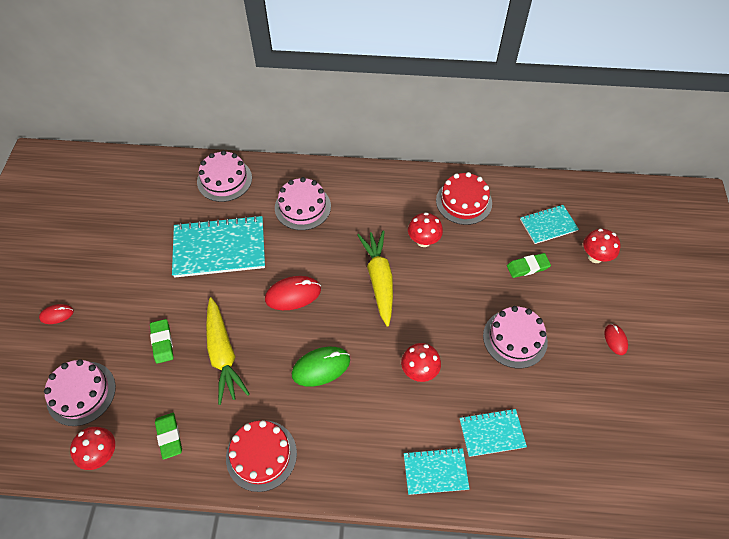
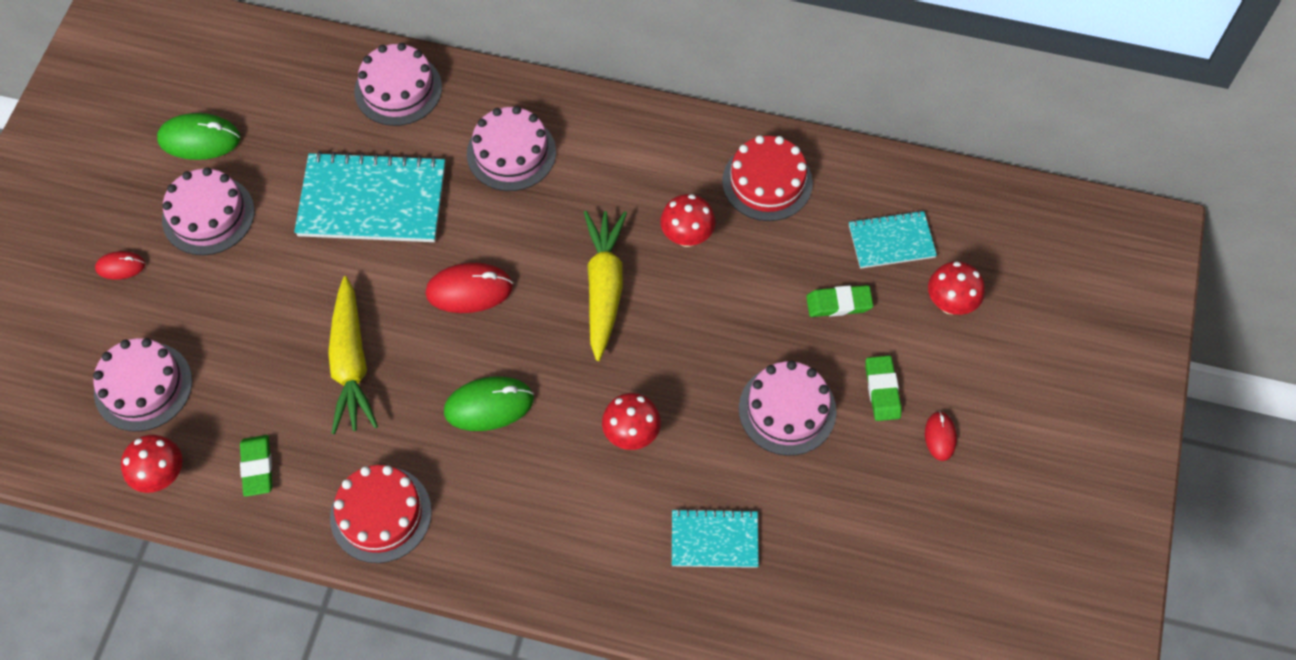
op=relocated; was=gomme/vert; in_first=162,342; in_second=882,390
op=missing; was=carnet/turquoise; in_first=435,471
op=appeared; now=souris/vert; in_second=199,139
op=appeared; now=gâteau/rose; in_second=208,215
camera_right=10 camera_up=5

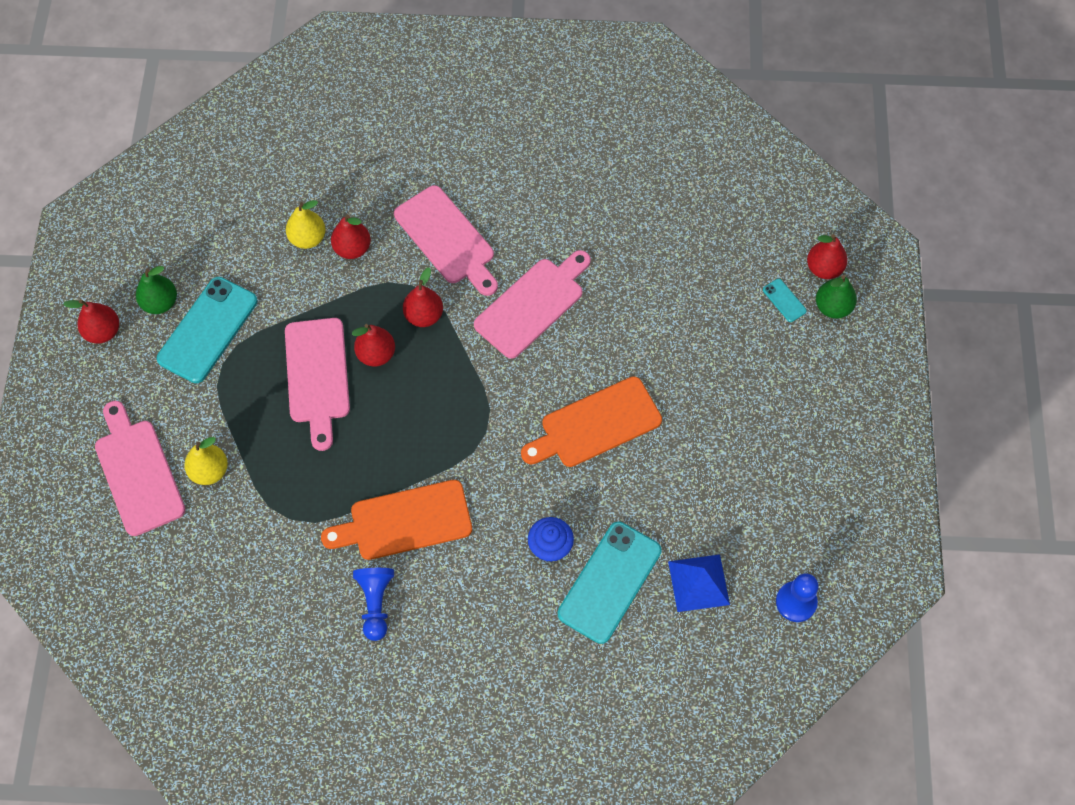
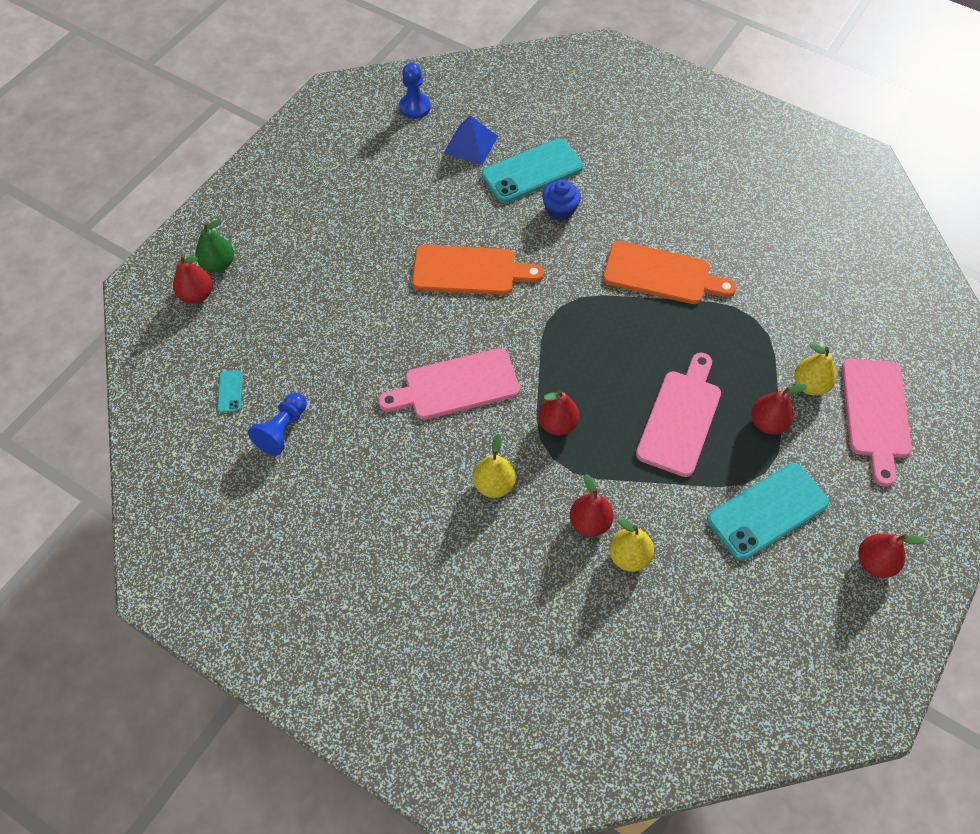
op=missing; was=poire/vert; in_first=160,303
op=relocated; was=poire/rouge; in_first=376,354; in_second=767,423
op=relocated; was=pion/bleu; in_first=376,603; in_second=282,430
op=exchanged; was=planche à découper/rose; now=poire/jaune; in_first=447,239; in_second=494,485
op=relocated; was=téléphone/turquoise; in_first=784,300; in_second=230,391
camera_right=-150 camera_up=-5

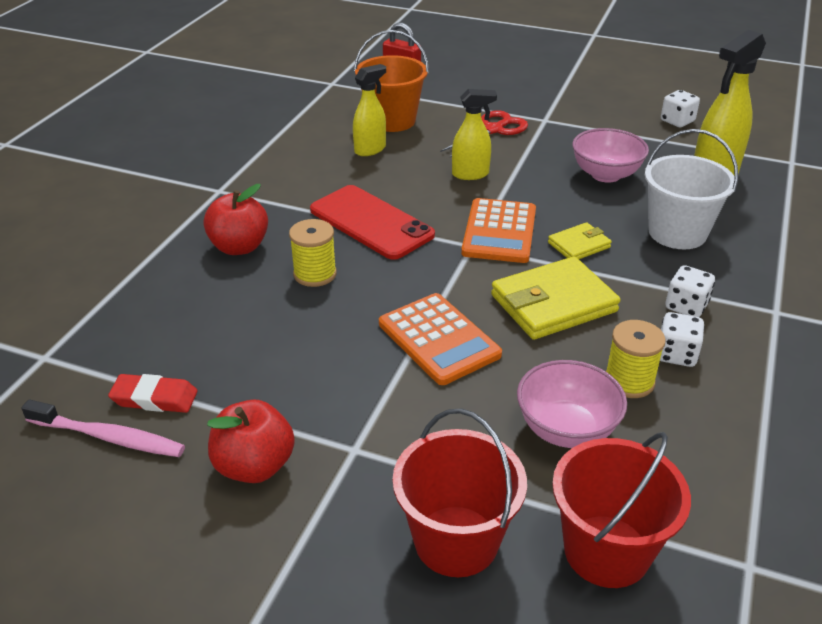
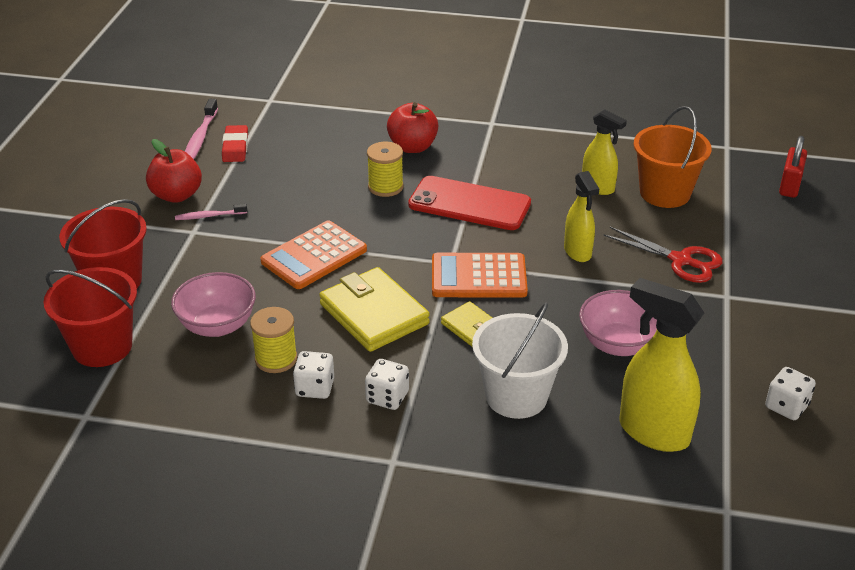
op=spun; was=téléphone/rouge; in_first=371,222; in_second=469,204; clockwise=75
op=appeared; now=brosse à dents/rose; in_second=209,216
camera_right=80 camera_up=0

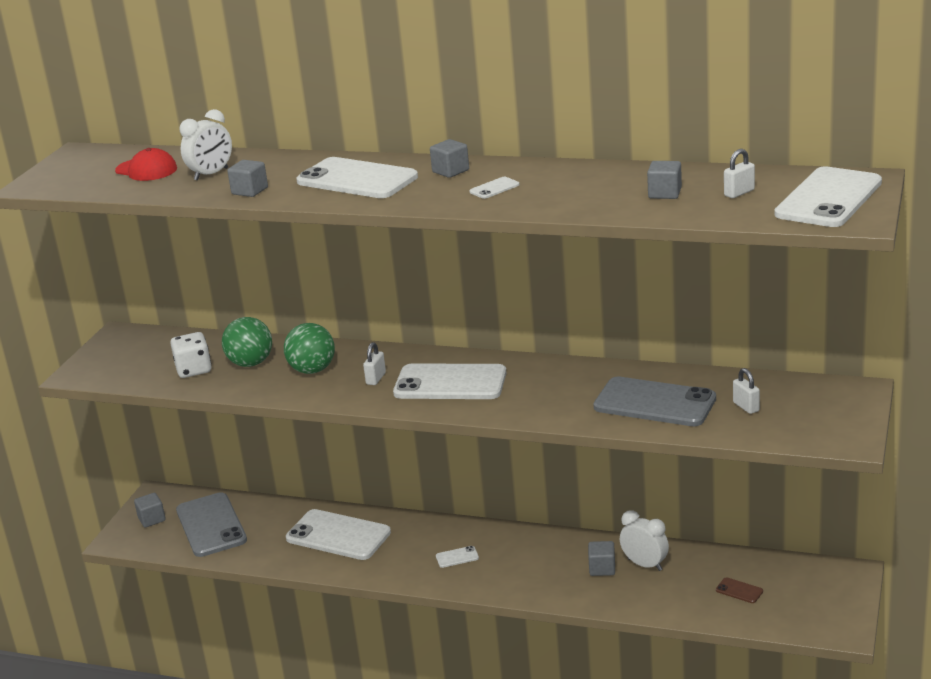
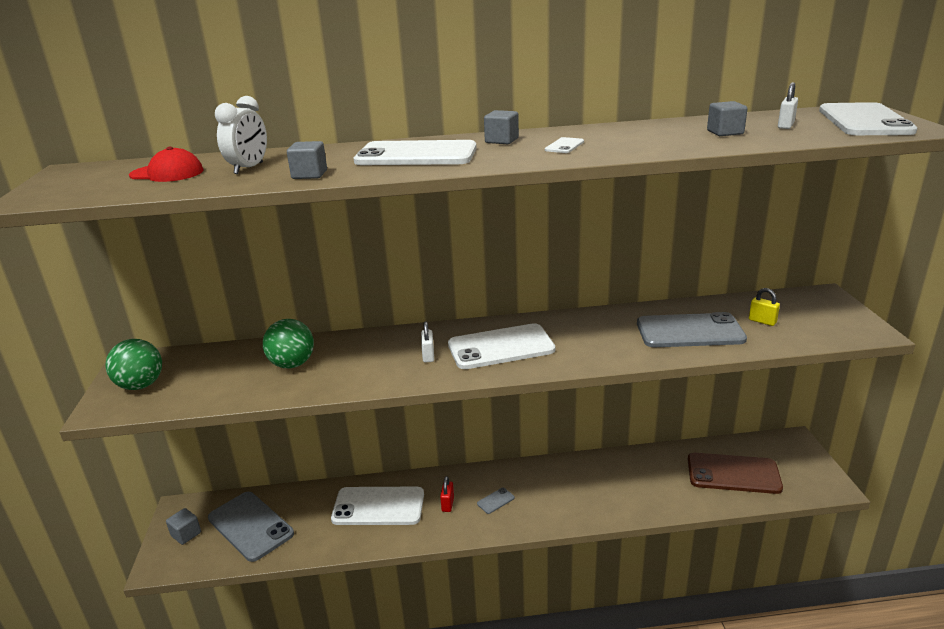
op=missing; was=dé/blanc; in_first=194,370
op=relocated; was=balle/vert; in_first=312,370; in_second=141,385
op=colour; was=téléphone/blanc; now=téléphone/gris; in_first=457,557; in_second=495,501
op=missing; was=cube/gris; in_first=602,568
op=missing; was=réveil/blanc; in_first=645,564
op=size; was=téléphone/marron; in_first=739,591; in_second=733,474; ratio=2.48
op=colour; was=cadenas/blanc; now=cadenas/jaune; in_first=746,407; in_second=762,321
op=appeared; now=cadenas/rouge; in_second=448,504
camera_right=-25 camera_up=0

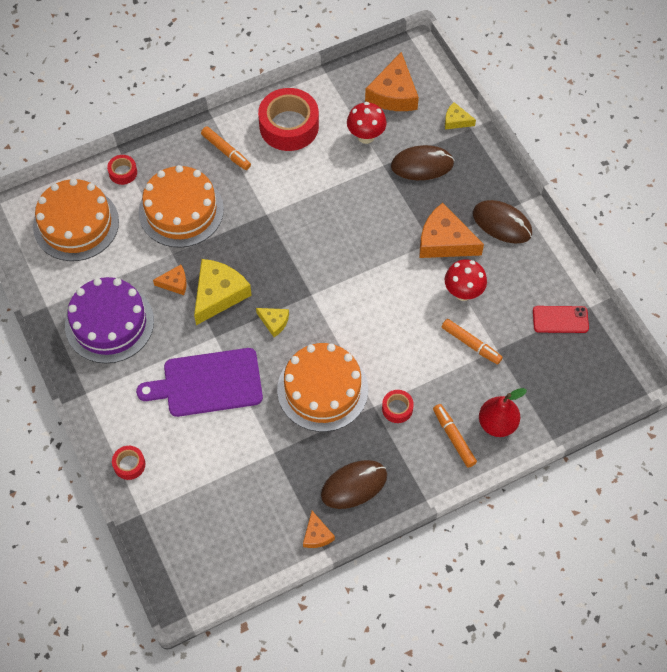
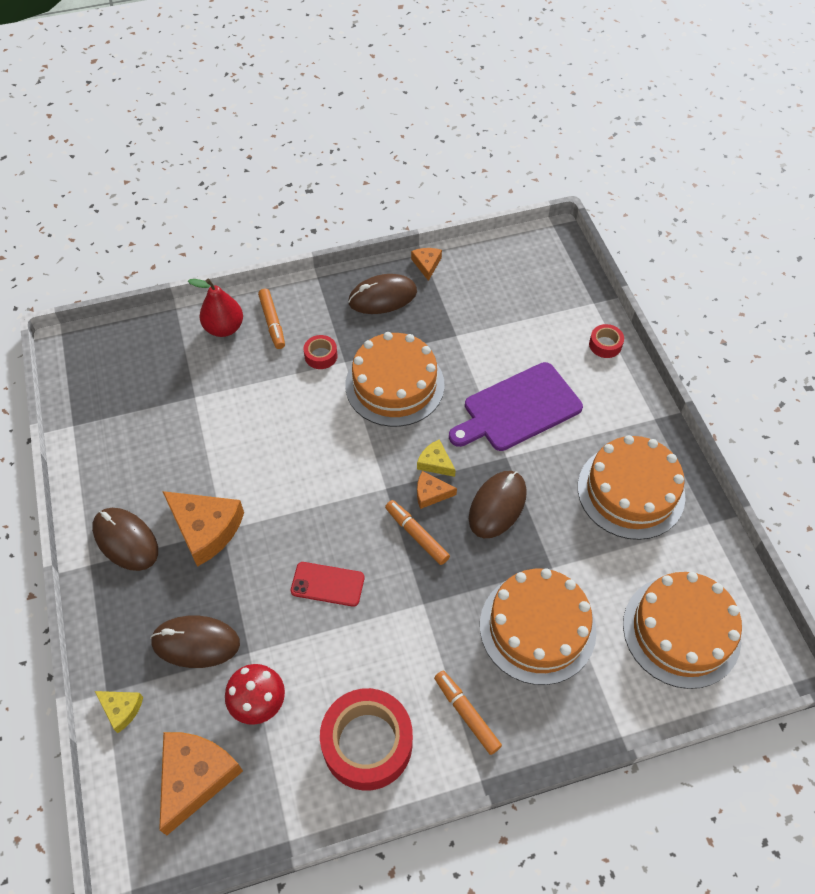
op=colour; was=gâteau/violet; now=gâteau/orange; in_first=109,323; in_second=631,491
op=missing; was=ruban adhésif/rouge; in_first=123,172
op=spun; was=planche à découper/violet; in_first=208,383; in_second=518,409; clockwise=150
op=relocated; was=fromage/orange; in_first=174,283; in_second=431,493
op=exchanged; was=fromage/jaune; now=souris/marron; in_first=218,294; in_second=497,506
op=relocated; was=feutre/orange; in_first=471,344; in_second=416,535
op=missing; was=champignon/rouge; in_first=463,293
op=relocated; was=téléphone/rouge; in_first=560,319; in_second=327,584
camera_right=-170 camera_up=-5

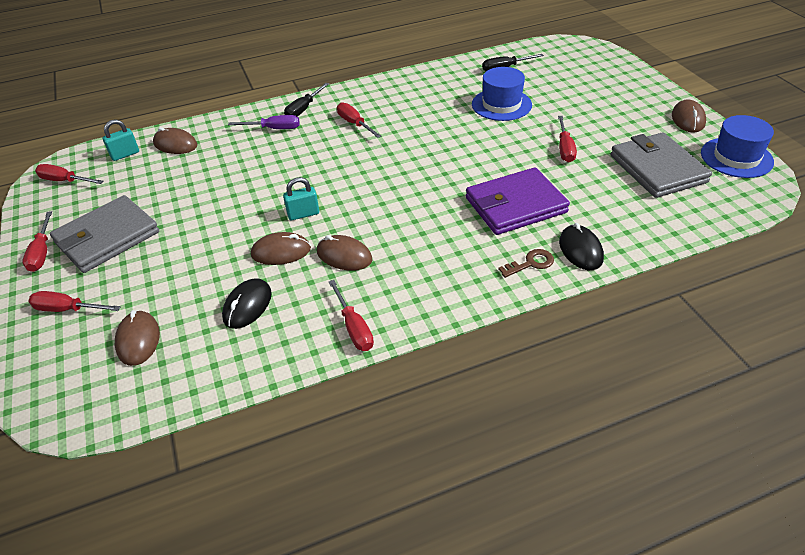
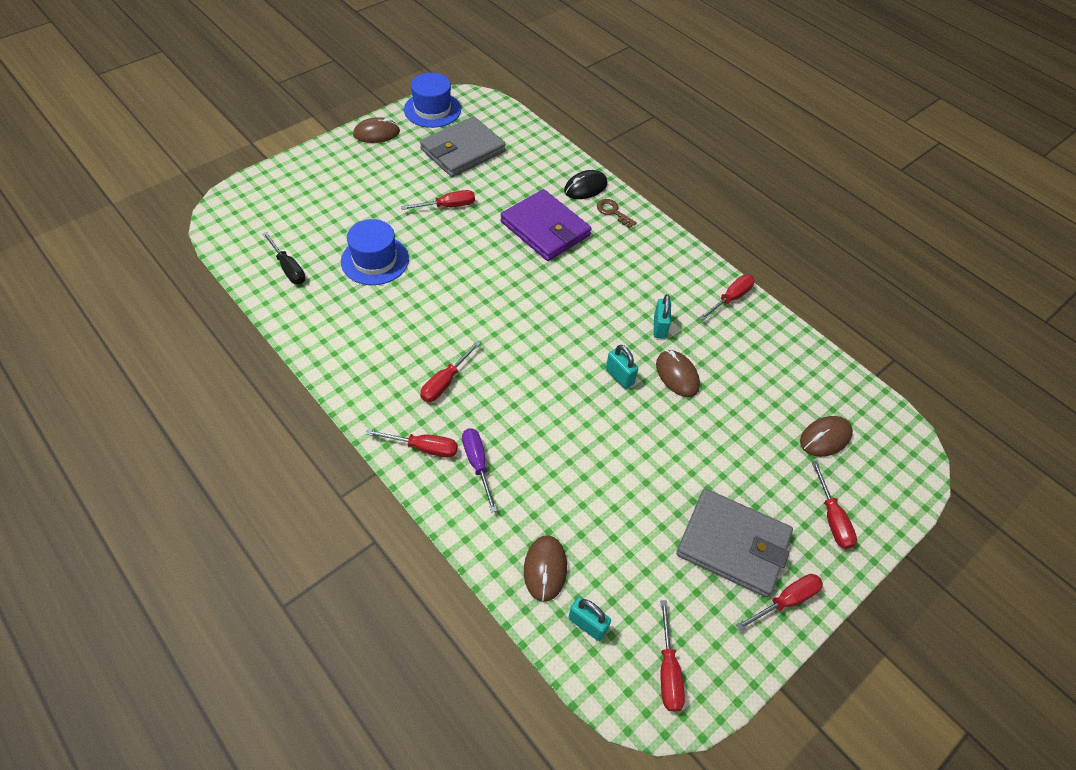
op=missing; was=souris/noir; in_first=247,306
op=colour; was=tournevis/noir; now=tournevis/rouge; in_first=304,109; in_second=423,448
op=exchanged; was=souris/marron; now=cadenas/turquoise; in_first=344,256; in_second=659,327
camera_right=-115 camera_up=10

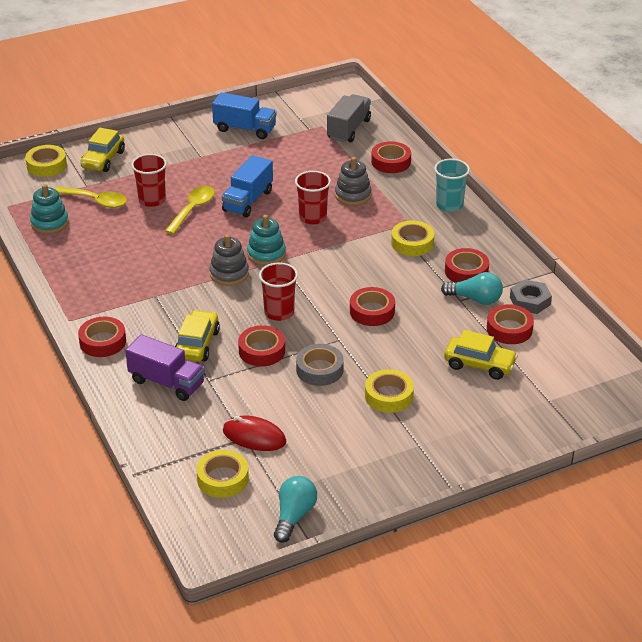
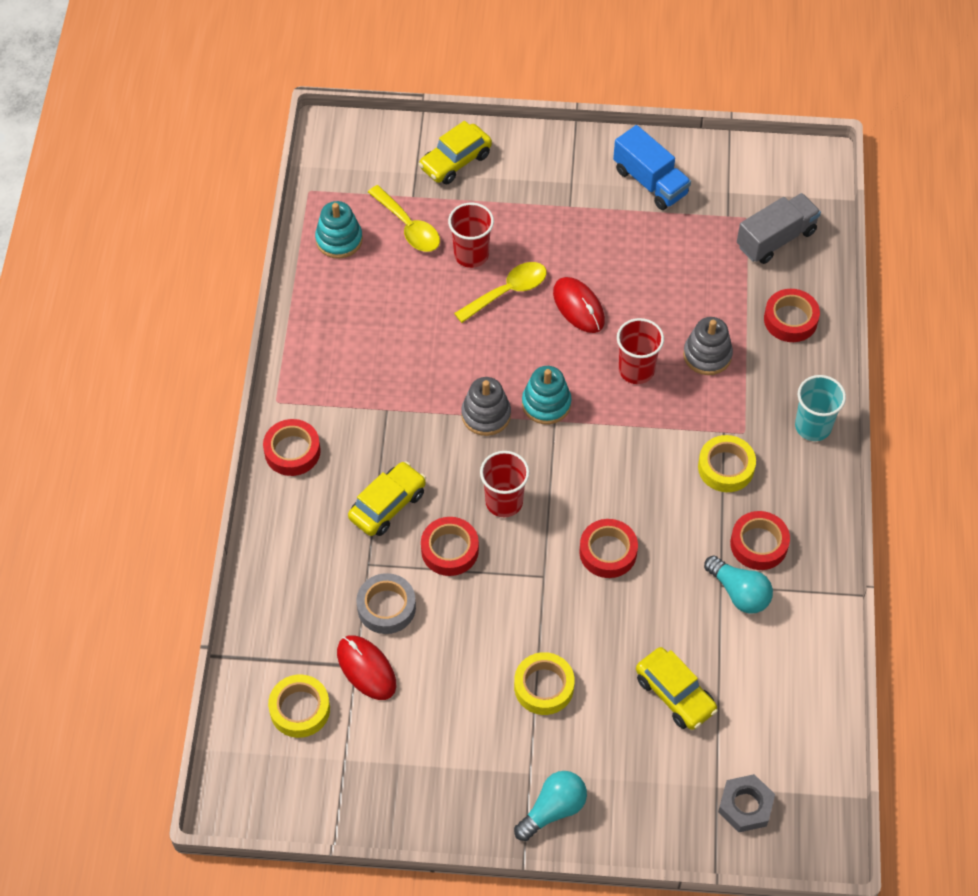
op=missing; was=ruban adhésif/jaune; in_first=46,165
op=missing; was=camion/violet; in_first=166,382
op=exchanged; was=camion/bleu; now=souris/rouge; in_first=248,201; in_second=578,307
op=relocated; was=ampoule/turquoise; in_first=294,516; in_second=553,810
op=relocated; was=ruban adhésif/gris; in_first=319,370; in_second=386,607
op=missing; was=ruban adhésif/rouge; in_first=509,329
op=relocated; was=écrou/gris; in_first=530,301; in_second=745,806
camera_right=30 camera_up=20

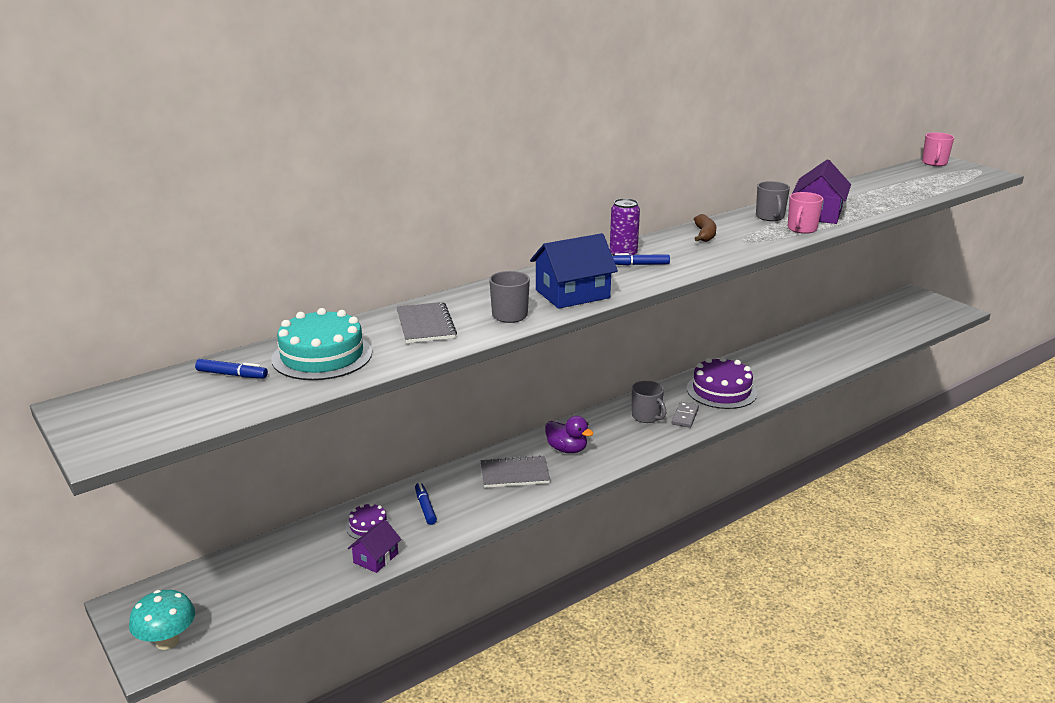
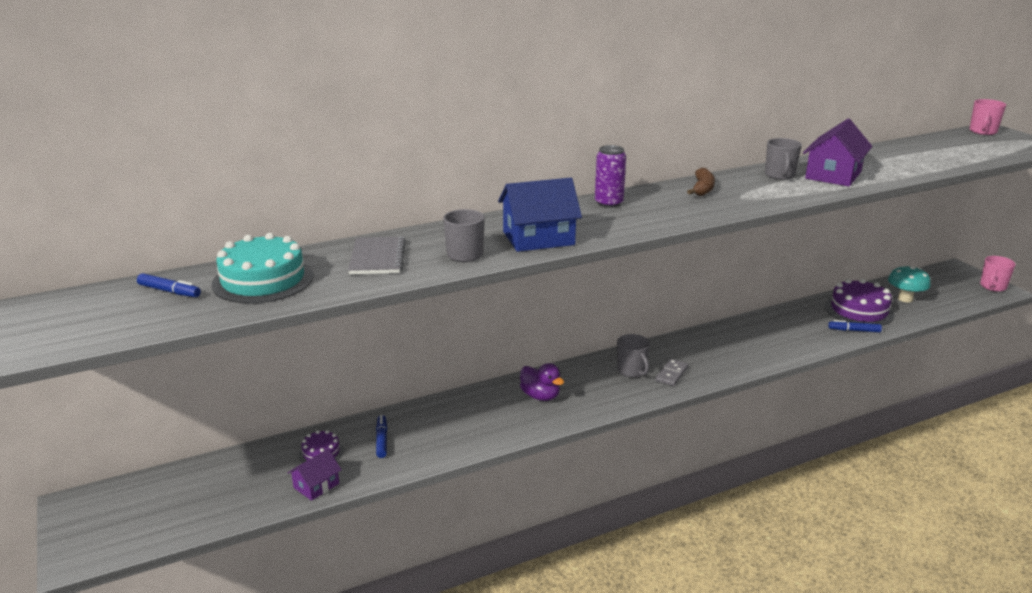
op=relocated; was=champignon/turquoise; in_first=167,641; in_second=905,299
op=missing; was=carnet/gris; in_first=514,474
op=relocated; was=feutre/bleu; in_first=639,264; in_second=854,330
op=relocated; was=gâteau/violet; in_first=721,391; in_second=859,310
op=relocated; was=tasse/rose; in_first=801,229; in_second=992,287
camera_right=10 camera_up=0

